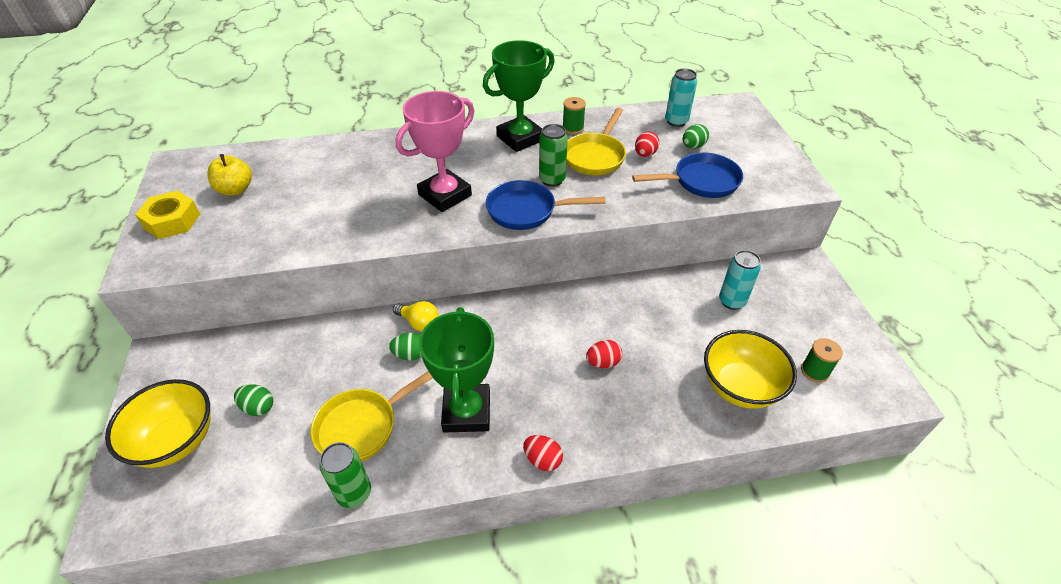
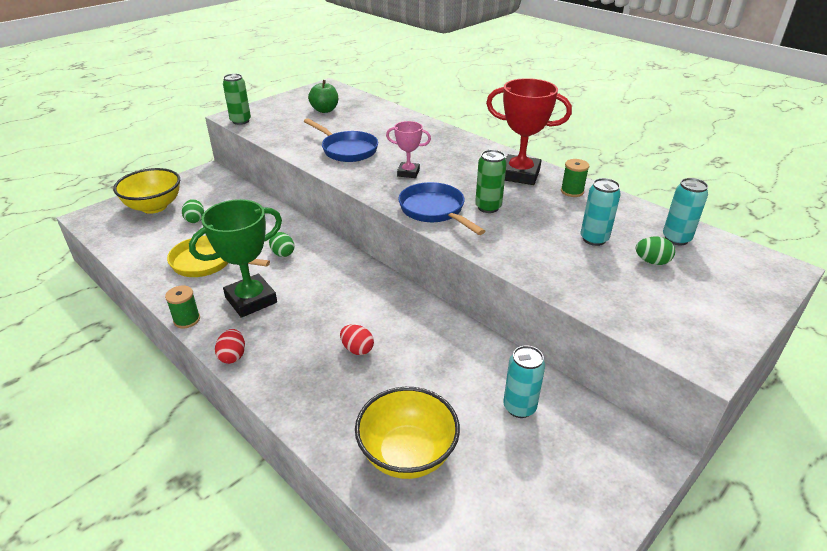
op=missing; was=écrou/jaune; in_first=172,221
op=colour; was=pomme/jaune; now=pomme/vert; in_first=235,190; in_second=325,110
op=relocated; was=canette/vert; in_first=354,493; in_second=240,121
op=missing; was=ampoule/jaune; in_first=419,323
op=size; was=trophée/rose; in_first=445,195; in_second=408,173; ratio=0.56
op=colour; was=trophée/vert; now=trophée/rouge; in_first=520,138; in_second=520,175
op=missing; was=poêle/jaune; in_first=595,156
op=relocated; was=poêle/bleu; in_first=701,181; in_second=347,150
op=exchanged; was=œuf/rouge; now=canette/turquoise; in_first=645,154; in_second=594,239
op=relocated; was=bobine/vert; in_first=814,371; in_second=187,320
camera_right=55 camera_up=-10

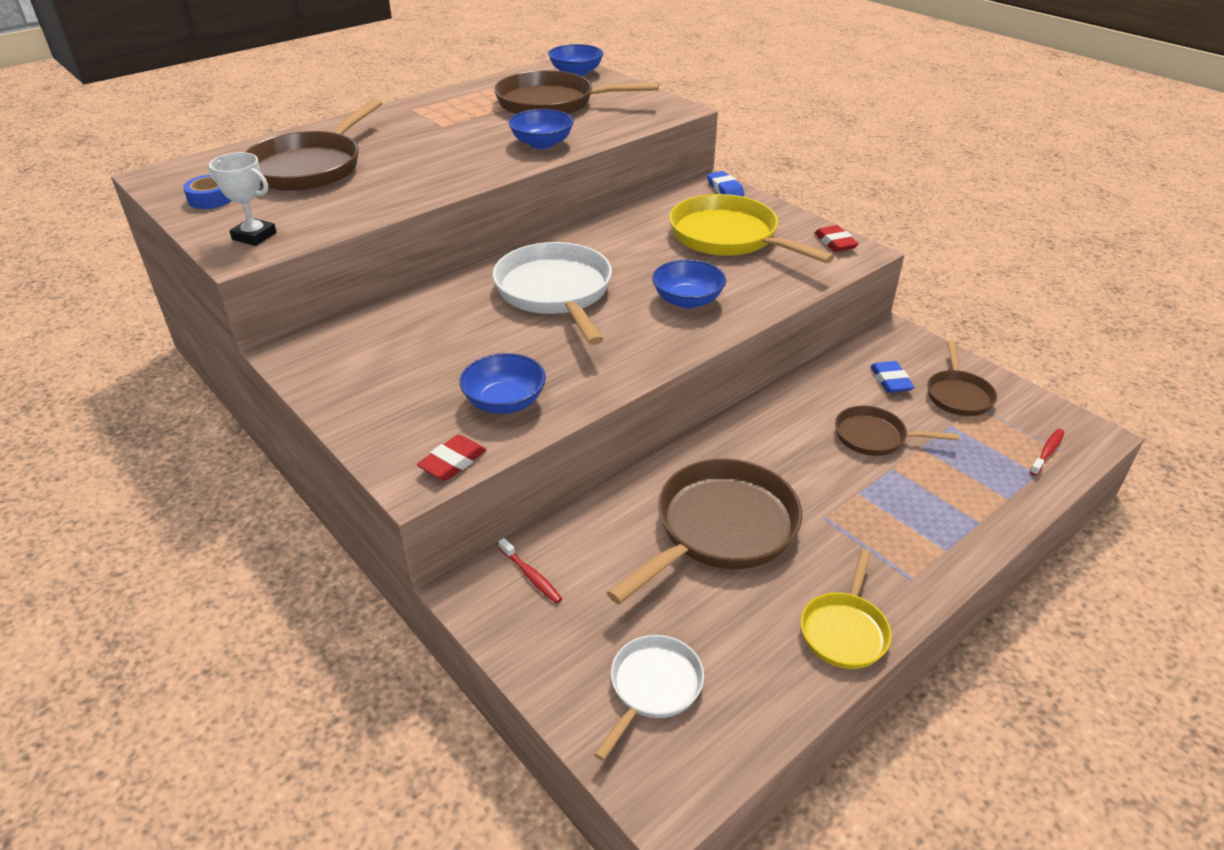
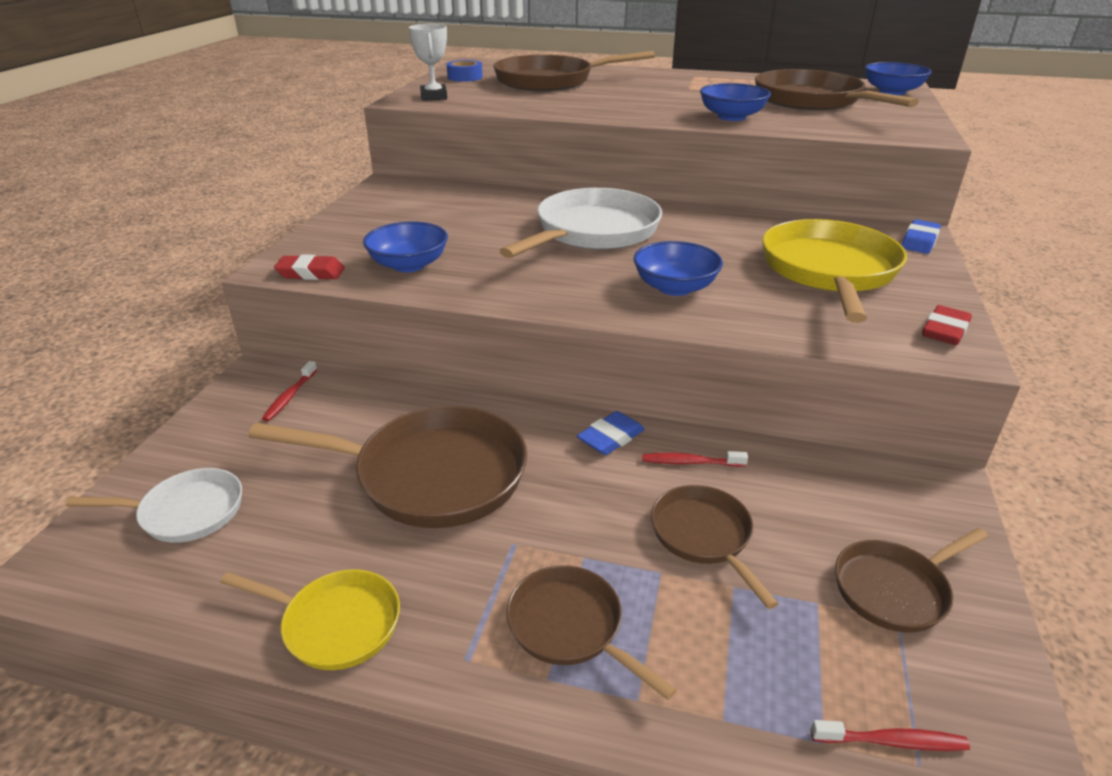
op=spun; was=poêle/jaune; in_first=844,630; in_second=335,623; clockwise=-150
op=relocated; was=gomme/bleu; in_first=890,381; in_second=611,438
op=appeared; now=poêle/marron; in_second=570,627
op=appeared; now=brosse à dents/rouge; in_second=690,462
camera_right=55 camera_up=-5

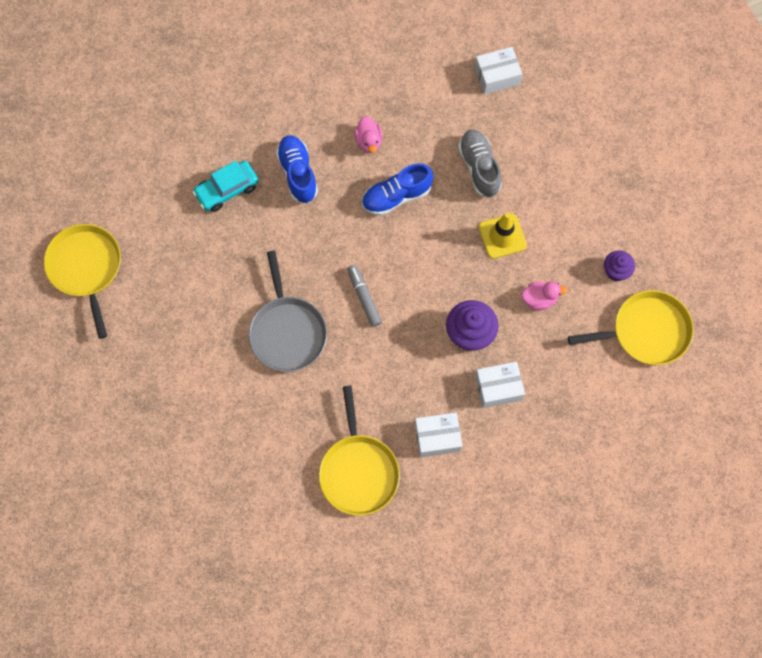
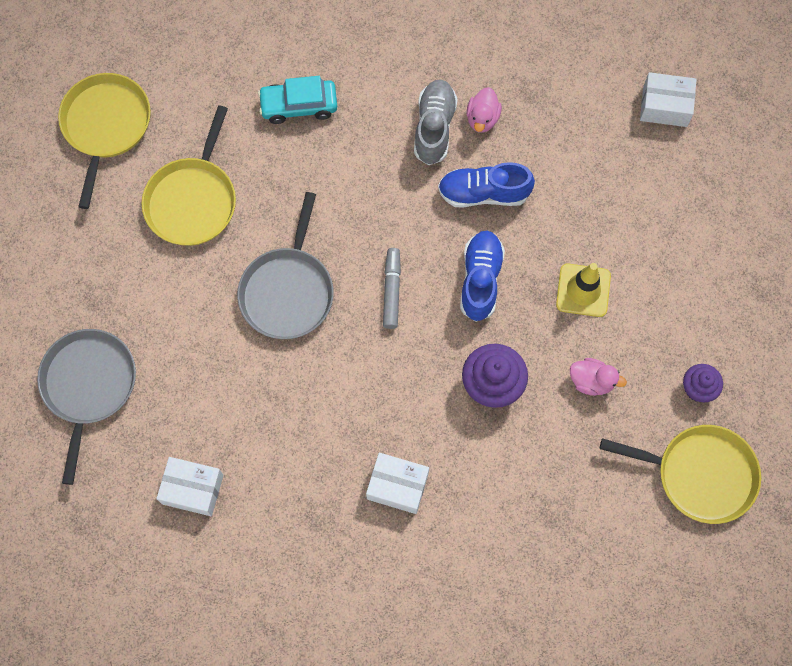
op=relocated; was=chaussure/bleu; in_first=298,173; in_second=480,280
op=relocated; was=poêle/jaune; in_first=358,471; in_second=193,200
op=relocated; was=chaussure/gris; in_first=479,168; in_second=434,128
op=relocated; was=boîte/blanc; in_first=498,388; in_second=192,489
op=appeared; now=poêle/gris; in_second=88,386
camera_right=25 camera_up=0

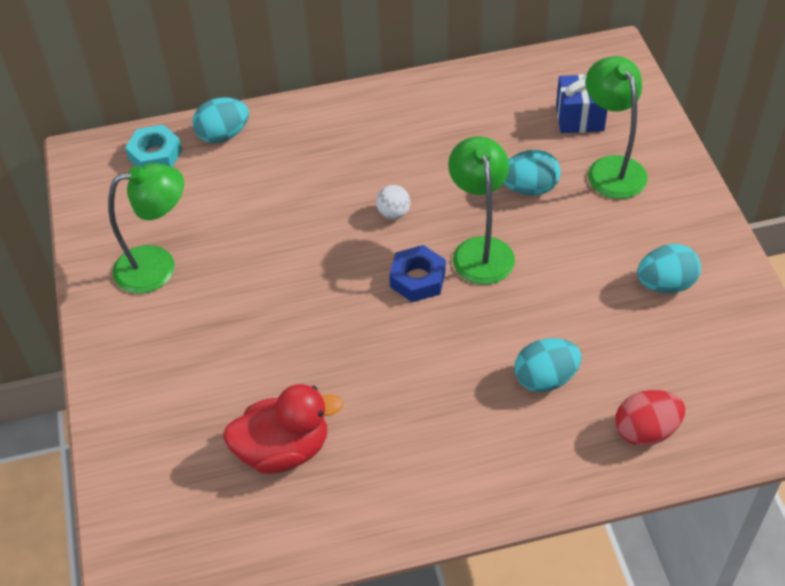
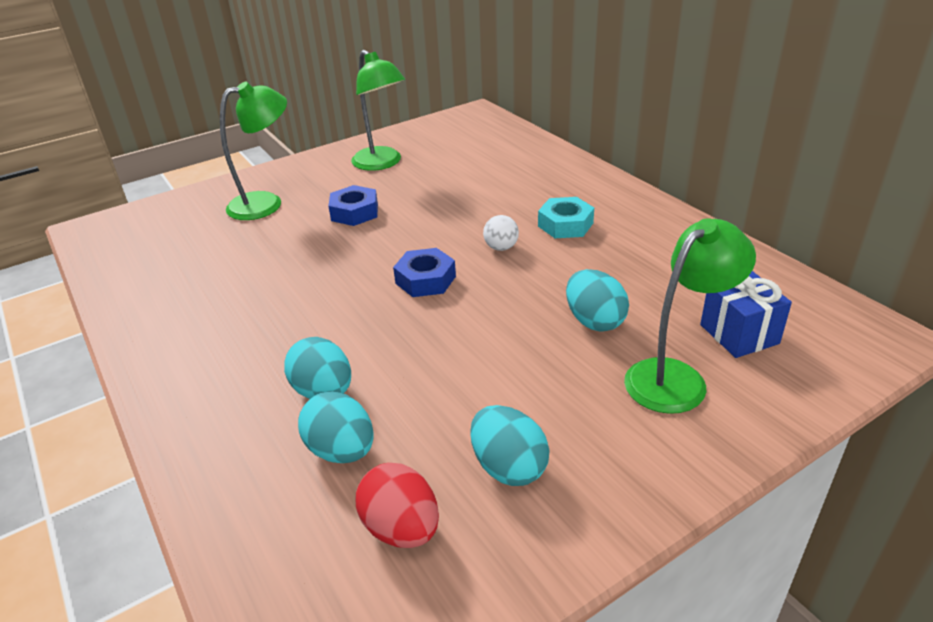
op=relocated; was=écrou/turquoise; in_first=155,155; in_second=565,225
op=relocated; was=œuf/turquoise; in_first=223,135; in_second=341,450
op=missing; was=canard/rouge; in_first=283,449
op=relocated; was=lampe/vert; in_first=480,250; in_second=266,203
op=relocated; was=œuf/rouge; in_first=646,431; in_second=401,528
op=appeared; now=écrou/bleu; in_second=354,212
camera_right=70 camera_up=-15

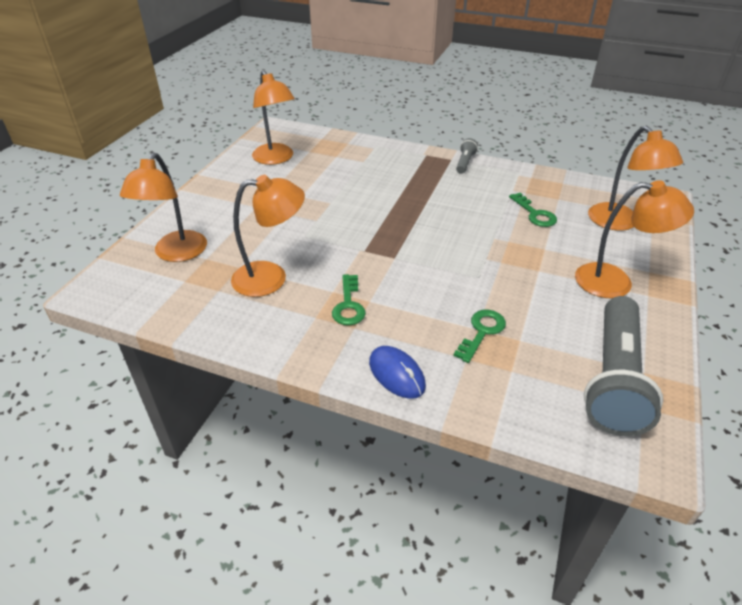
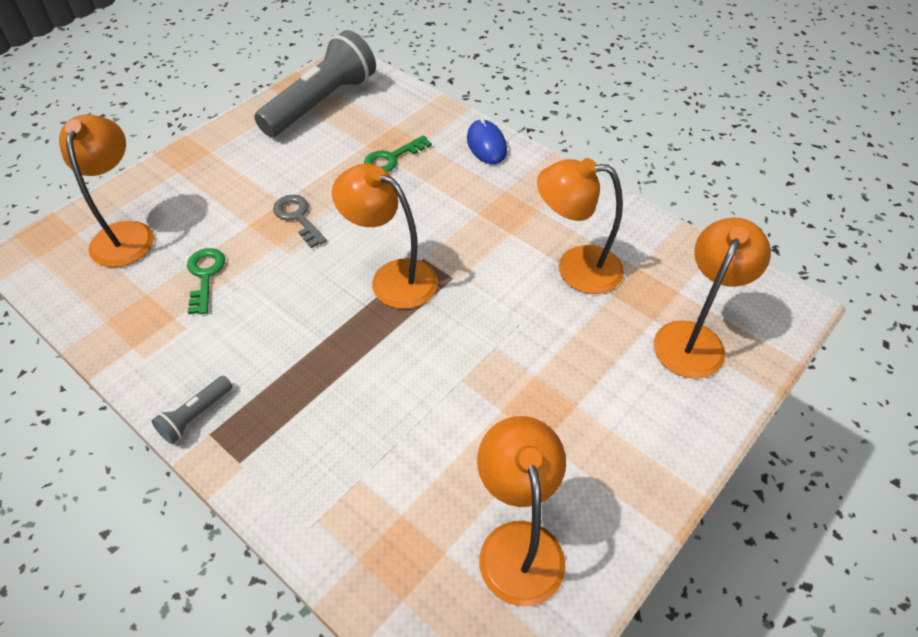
op=missing; was=clé/vert; in_first=348,305
op=relocated; was=lampe/orange; in_first=615,282; in_second=392,278
op=appeared; now=clé/gris; in_second=298,217
camera_right=-160 camera_up=10

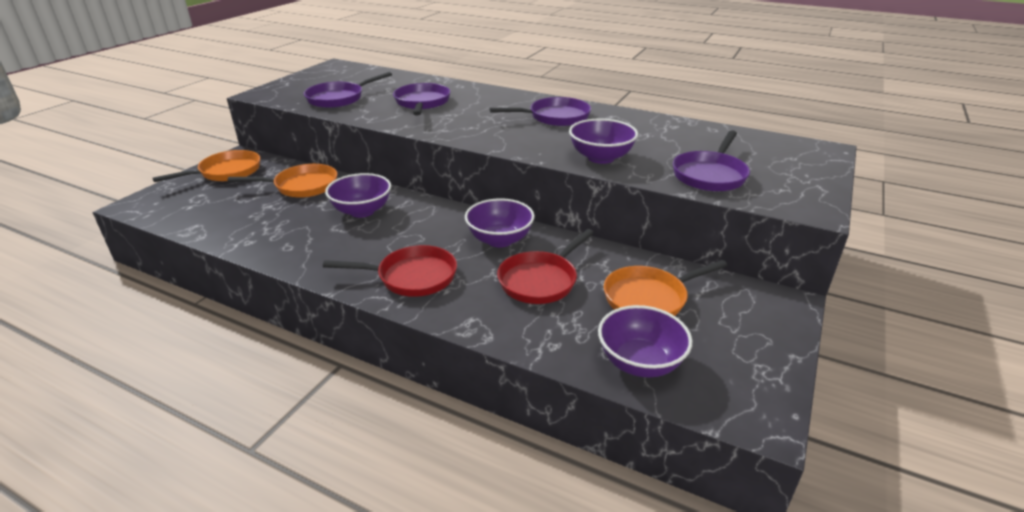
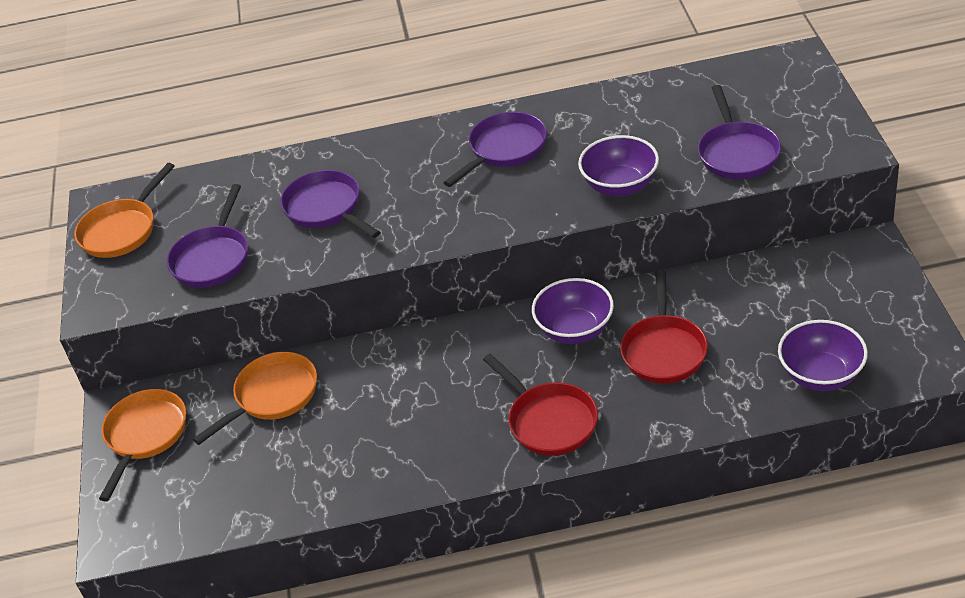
op=spun; was=poêle/rouge; in_first=412,277; in_second=549,421; clockwise=90
op=missing; was=bol/violet; in_first=362,211
op=relocated; was=poêle/orange; in_first=649,298; in_second=122,230
camera_right=-30 camera_up=10

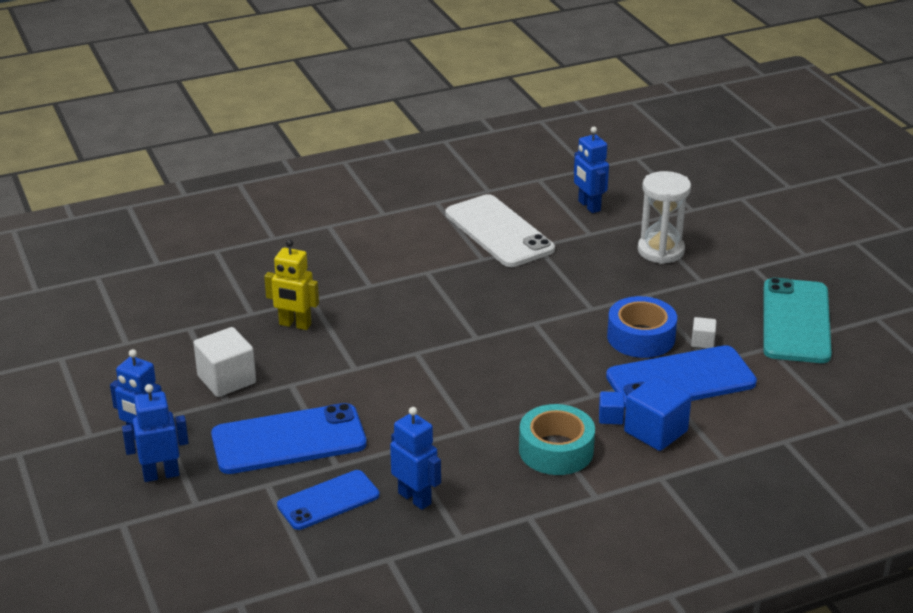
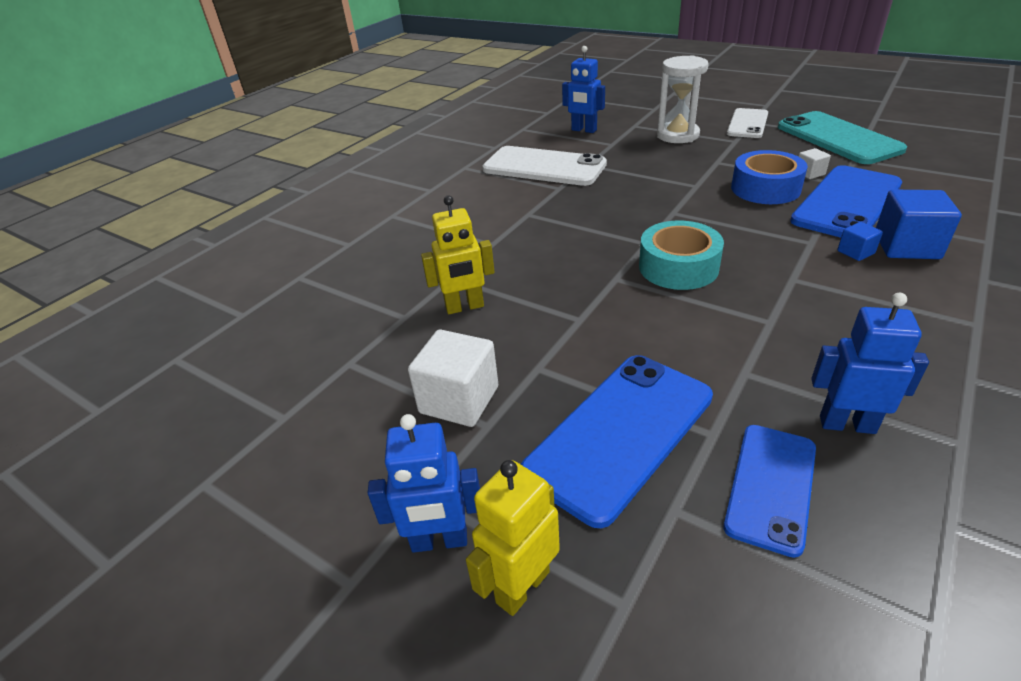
op=colour; was=robot/bleu; now=robot/jaune; in_first=161,474; in_second=522,586
op=relocated; was=ruban adhésif/turquoise; in_first=556,450; in_second=678,267
op=appeared; now=téléphone/blanc; in_second=747,124
camera_right=-30 camera_up=5

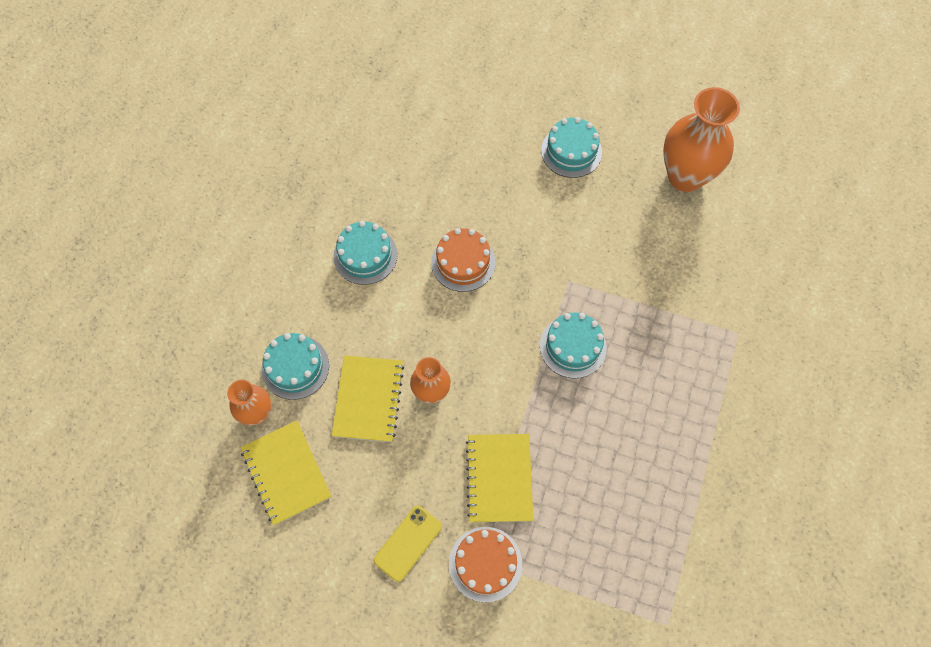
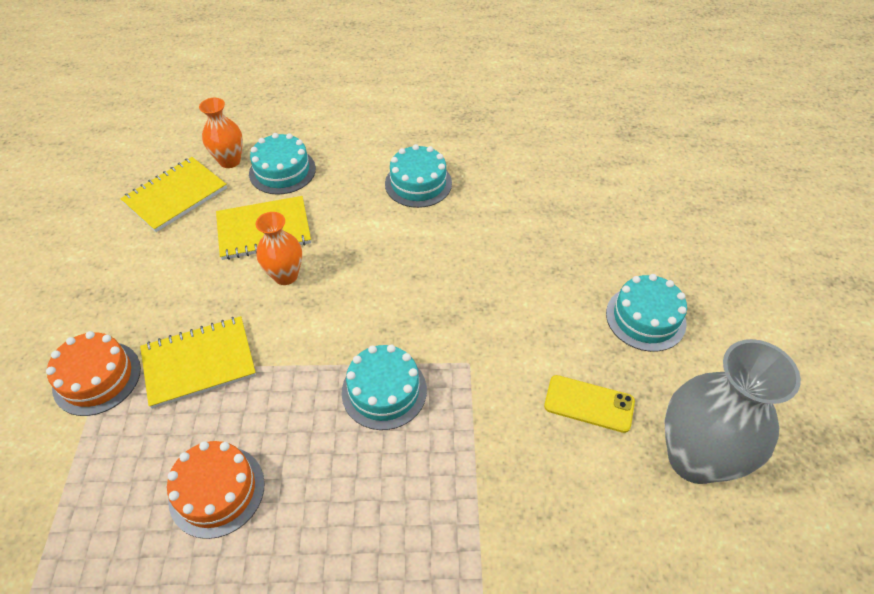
op=relocated; was=téléphone/jaune; in_first=408,543; in_second=589,404
op=relocated; was=gâteau/orange; in_first=463,262; in_second=217,491
op=colour; was=vase/orange; now=vase/gris; in_first=685,176; in_second=694,458
camera_right=70 camera_up=-15

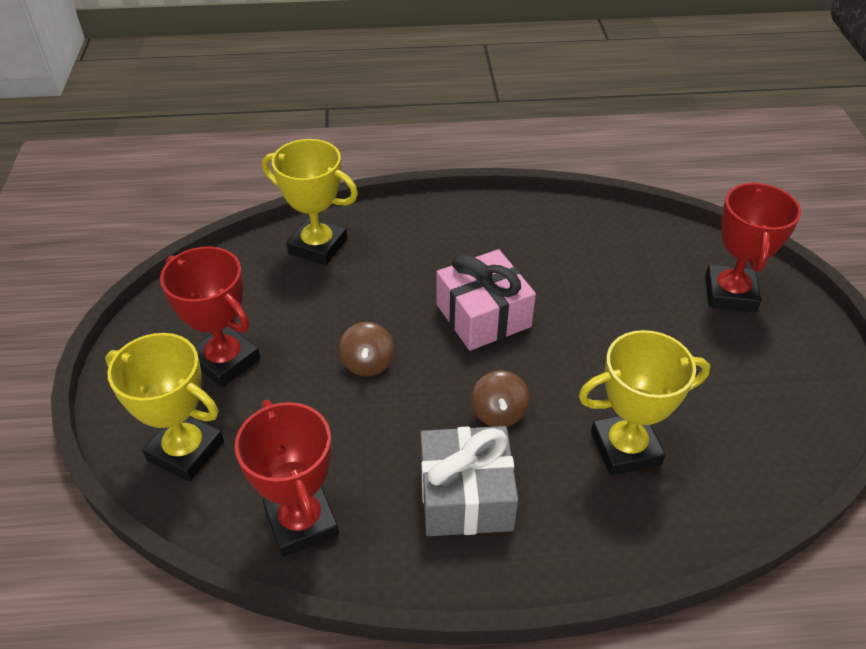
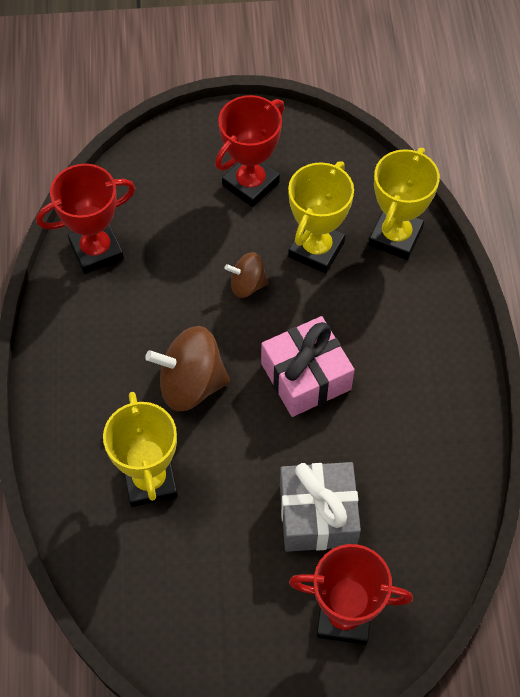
op=relocated; was=trophée/jaune; in_first=186,450; in_second=316,249
op=relocated; was=cadeau/gris; in_first=466,496; in_second=317,515
op=size; was=toupie/marron; in_first=498,412; in_second=191,384; ratio=1.75
camera_right=90 camera_up=15

